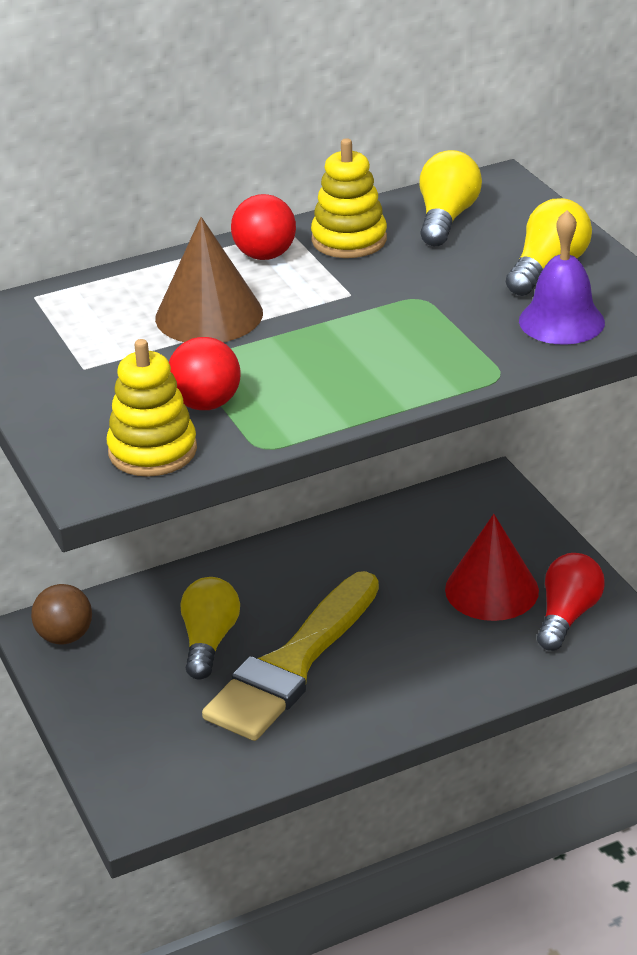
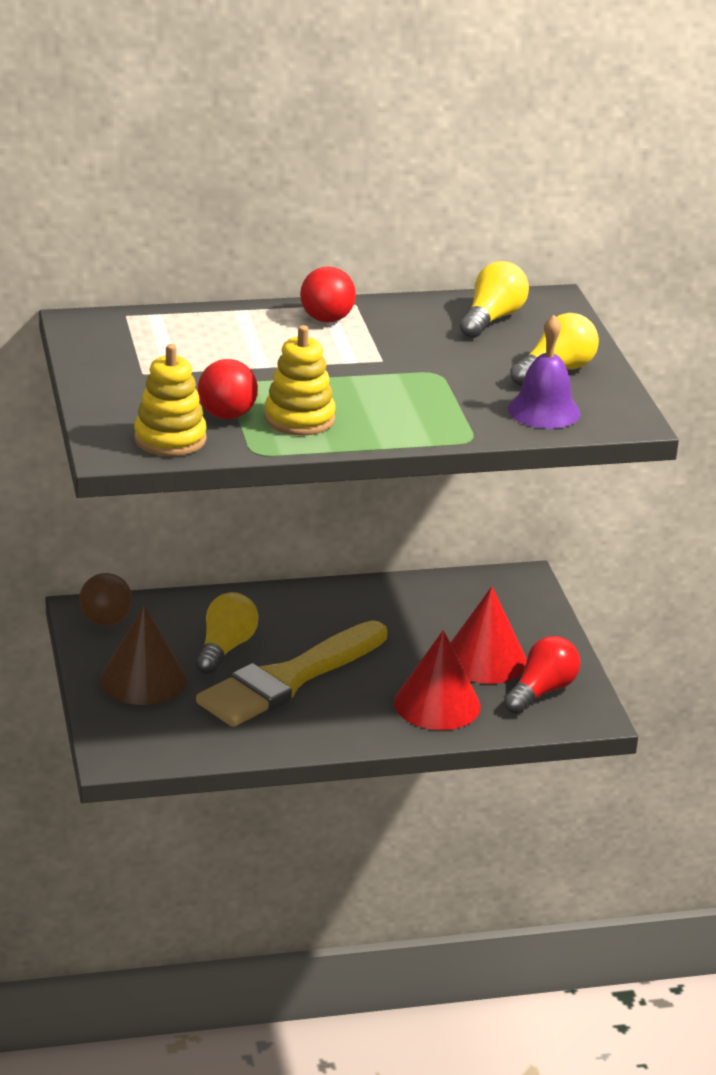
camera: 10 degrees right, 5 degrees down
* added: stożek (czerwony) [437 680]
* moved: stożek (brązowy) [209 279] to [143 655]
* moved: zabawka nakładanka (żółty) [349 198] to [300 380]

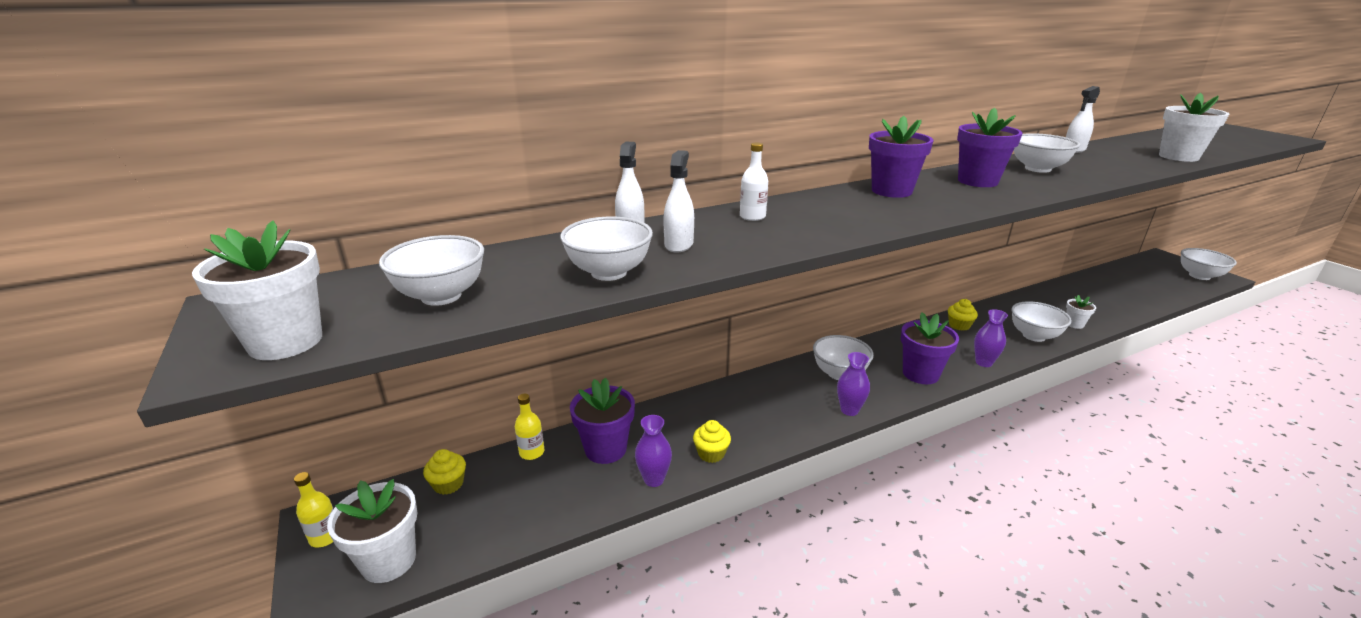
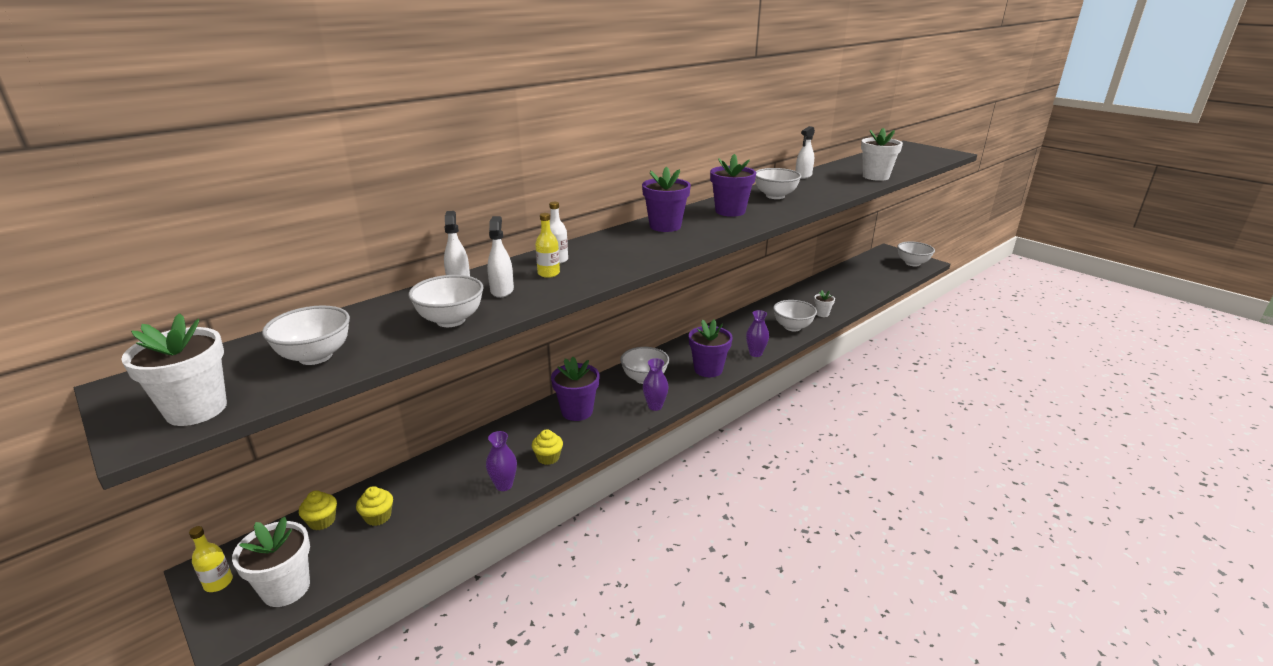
camera: 15 degrees left, 0 degrees up
* moved: butelka (żółty) [529 426] to [547 245]
* moved: doniczka (fioletowy) [602 421] to [575 389]
* moved: muffinka (żółty) [963 315] to [374 506]

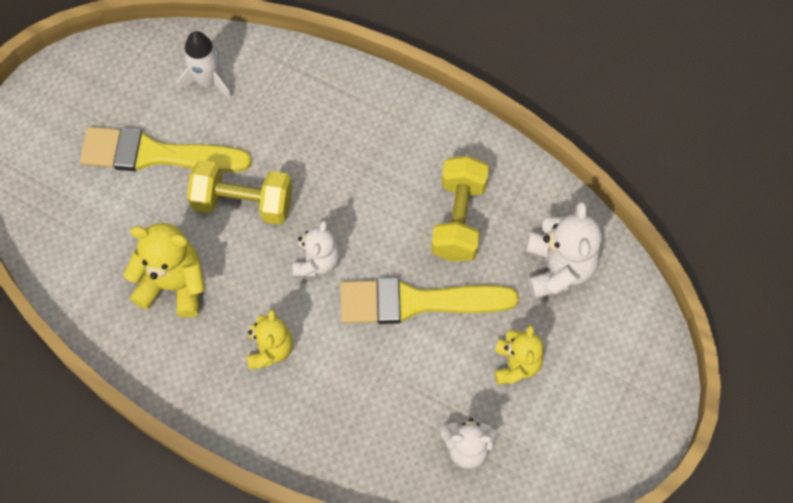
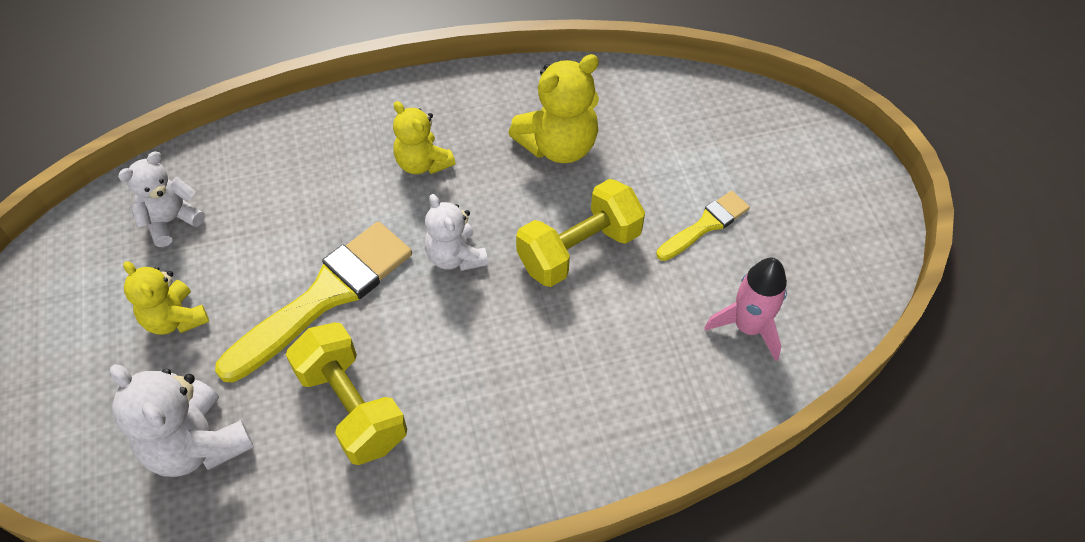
camera: 135 degrees right, 10 degrees down
* recoloured: rakieta (biały) [204 66] to rakieta (różowy) [745 309]
* resized: pędzel (żółty) [166 149] = [703 226] x0.53

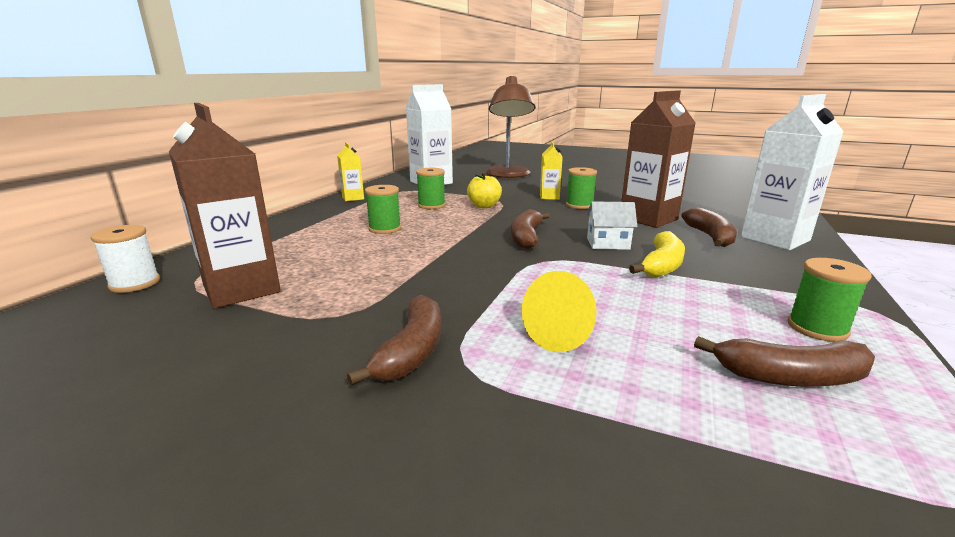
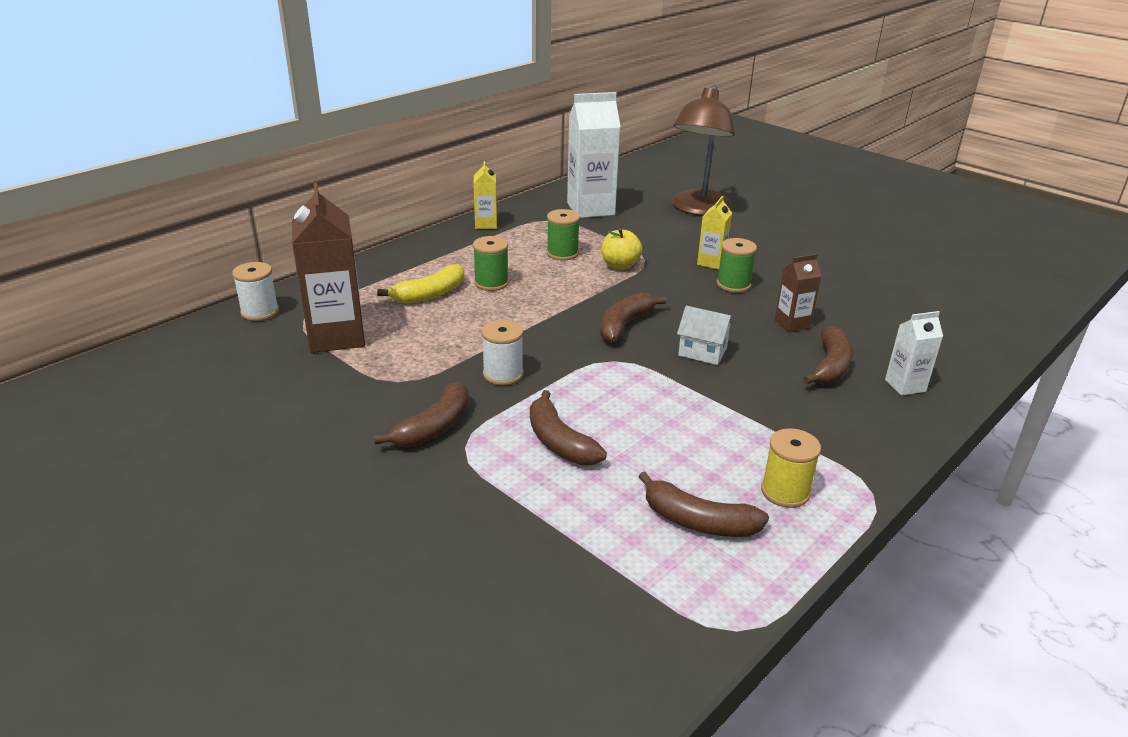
camera: 20 degrees right, 10 degrees up
* added: szpulka (biały) [502 352]
* moved: banan (żółty) [657 254] to [420 284]
* replaced: stożek (żółty) [559 311] to banan (brązowy) [568 427]
* recoloured: szpulka (zielony) [829 300] to szpulka (żółty) [791 468]
* resized: karton mleka (brązowy) [658 159] = [798 293] x0.52
* resized: karton mleka (biały) [792 172] = [914 353] x0.52

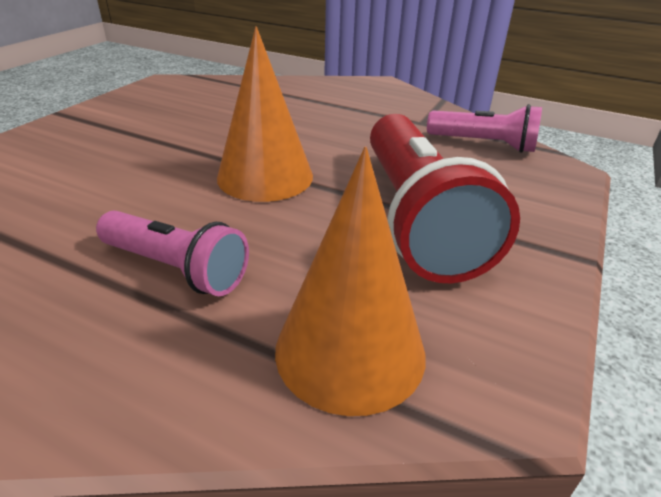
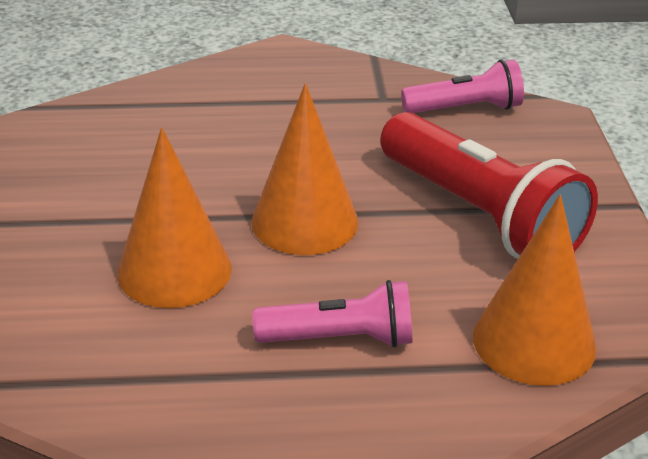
camera: 30 degrees left, 0 degrees up
* added: stożek (pomarańczowy) [174 217]

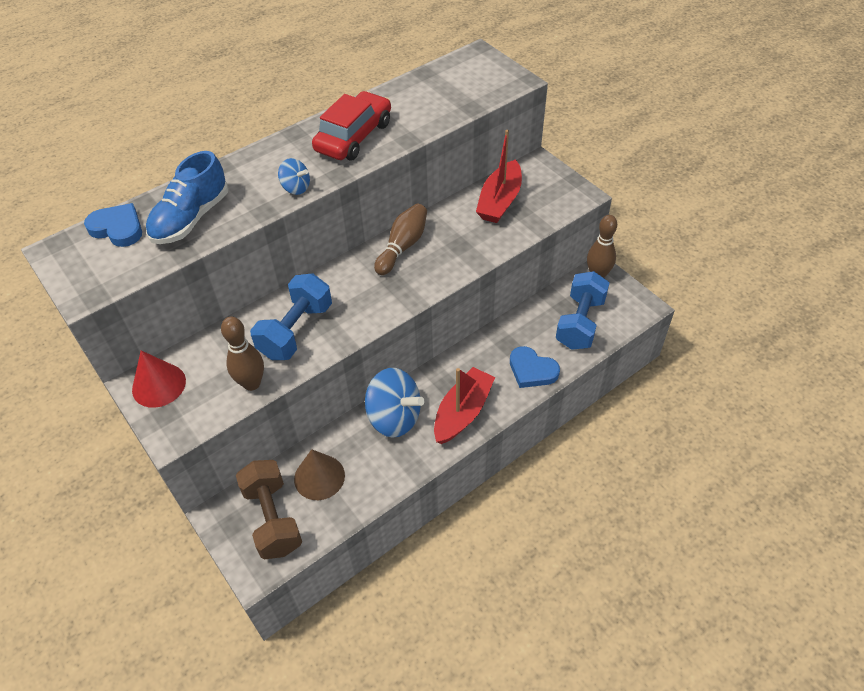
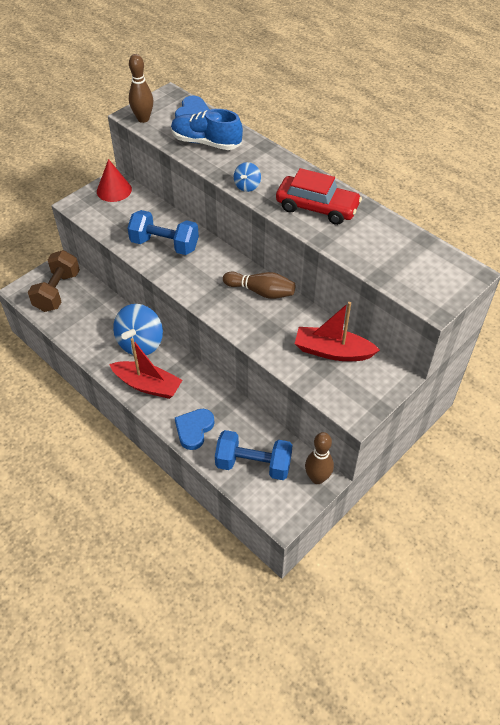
camera: 80 degrees right, 0 degrees up
* removed: stożek (brązowy) [319 474]
* moved: kręgiel (brązowy) [242 353] to [141 88]
* turned: hantel (brązowy) [269 509] = [54 281] 45 degrees counterclockwise

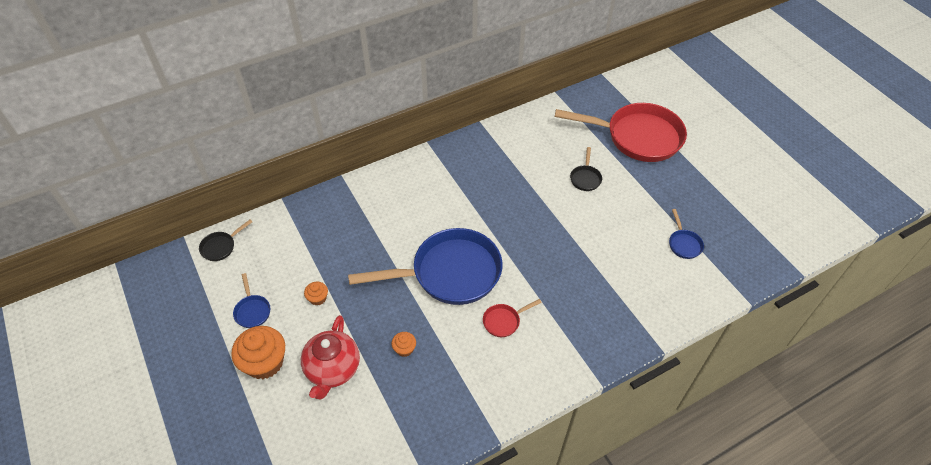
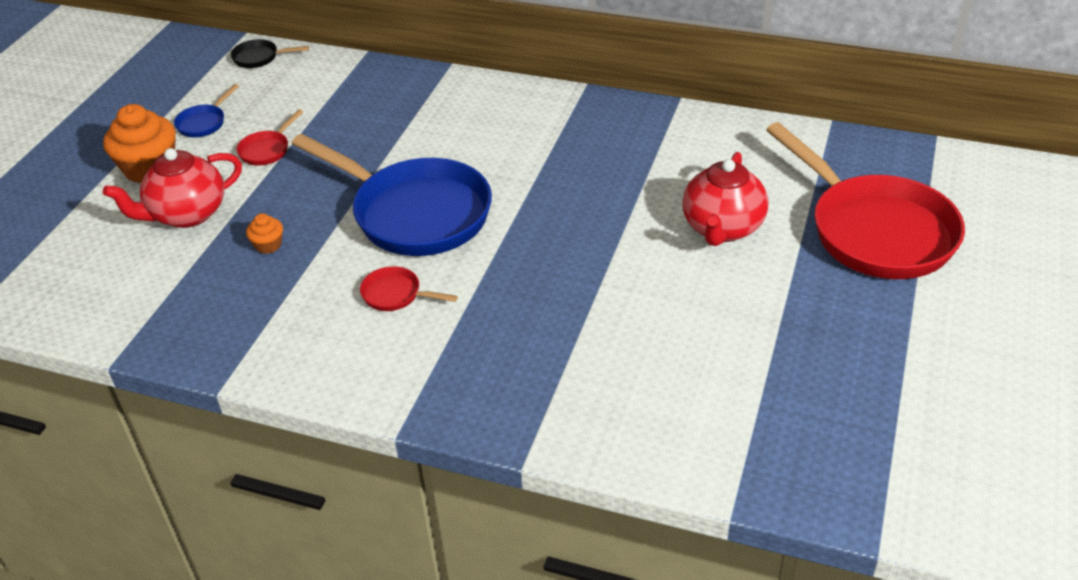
camera: 50 degrees right, 10 degrees down
* removed: patelnia (niebieski) [686 234]
* replaced: muffinka (pomarańczowy) [316 293] to patelnia (czerwony) [269 137]
* replaced: patelnia (czarny) [586 169] to imbryk (czerwony) [725 199]

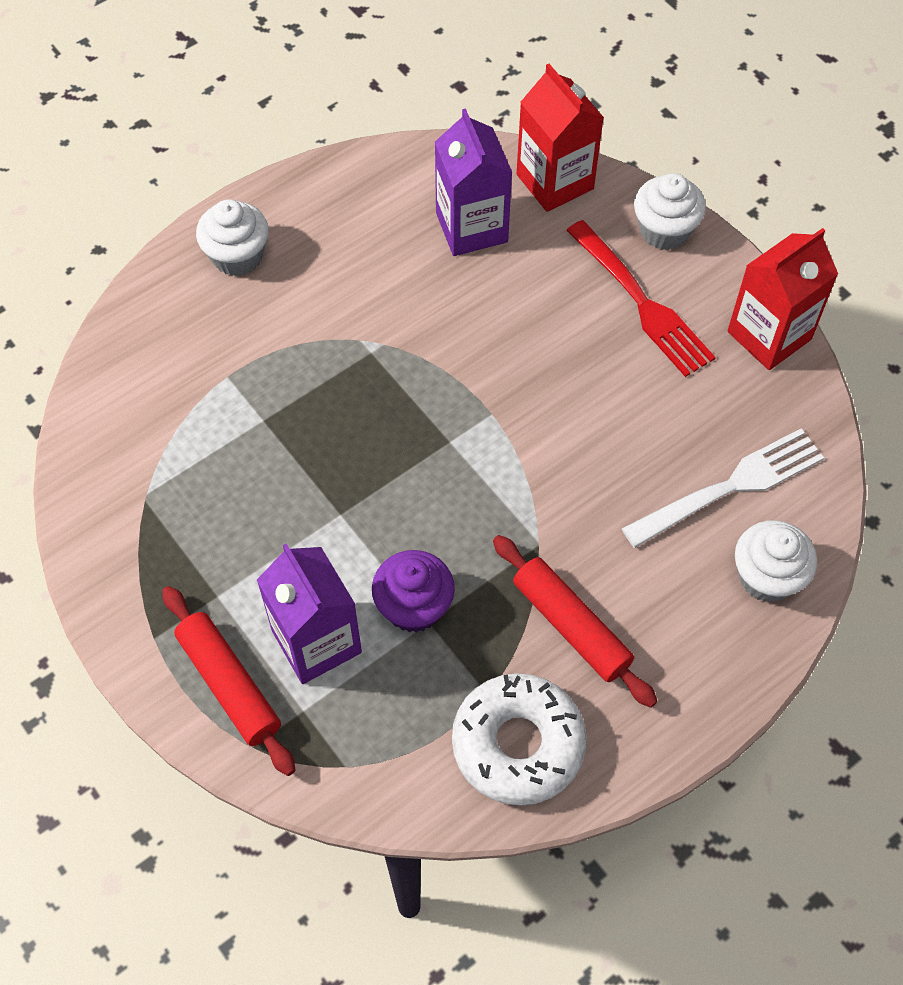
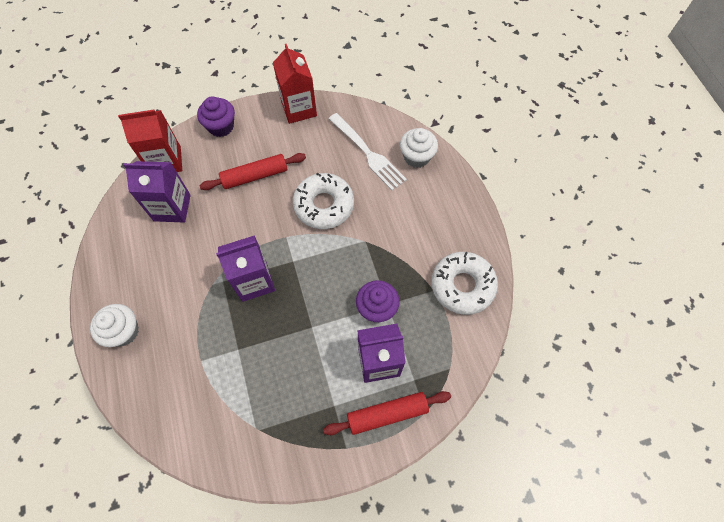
camera: 70 degrees left, 5 degrees up
* removed: widelec (czerwony) [641 298]
* added: karton mleka (fioletowy) [245 268]
* added: donut (biały) [323 200]
* moved: wałek do ciasta (czerwony) [575 621] to [252 171]
* recoloured: muffinka (biały) [670 211] to muffinka (fioletowy) [216 117]
* turned: widelec (biały) [723 488] = [368 152] 150 degrees clockwise

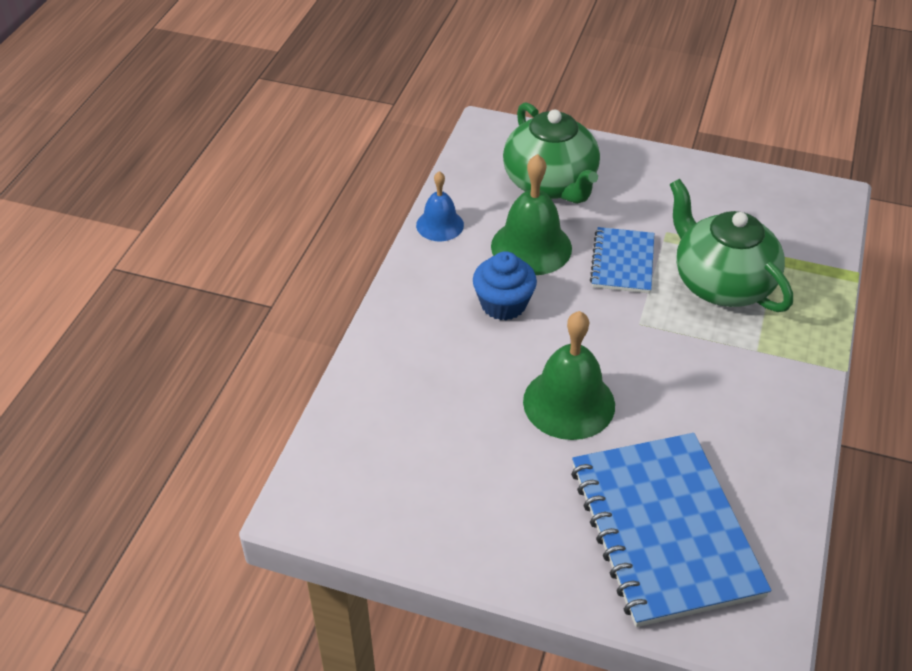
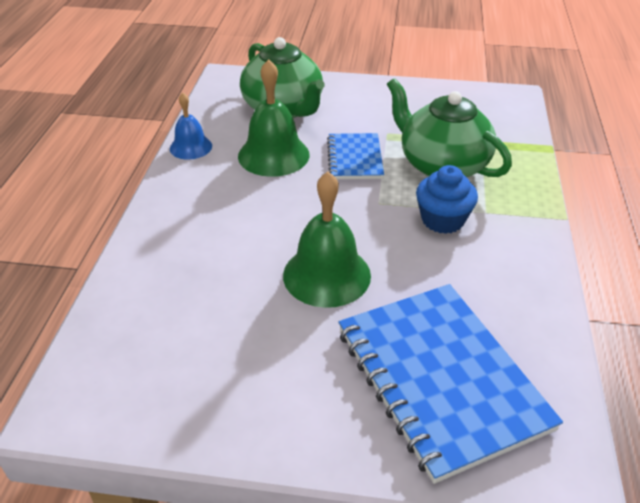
camera: 10 degrees left, 5 degrees down
* moved: muffinka (niebieski) [505 285] to [447 199]

